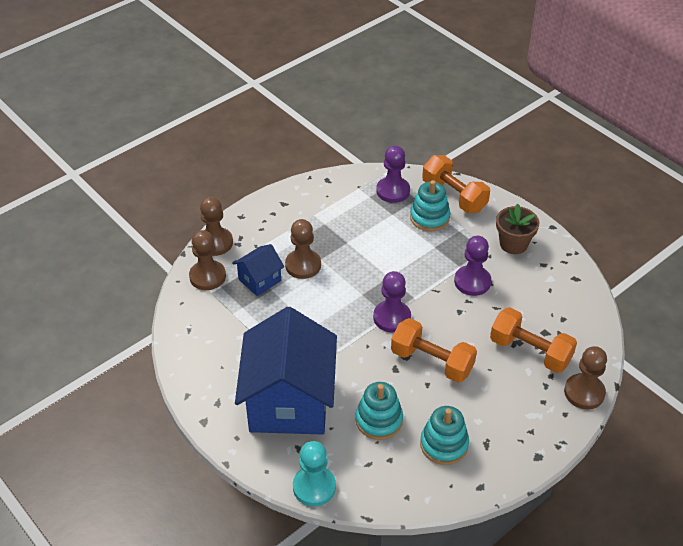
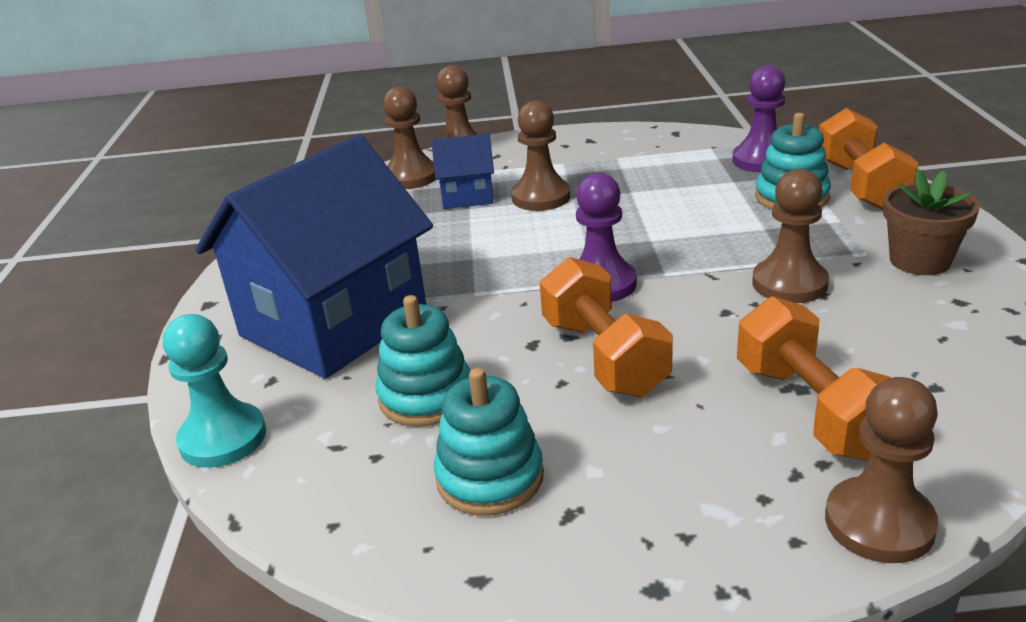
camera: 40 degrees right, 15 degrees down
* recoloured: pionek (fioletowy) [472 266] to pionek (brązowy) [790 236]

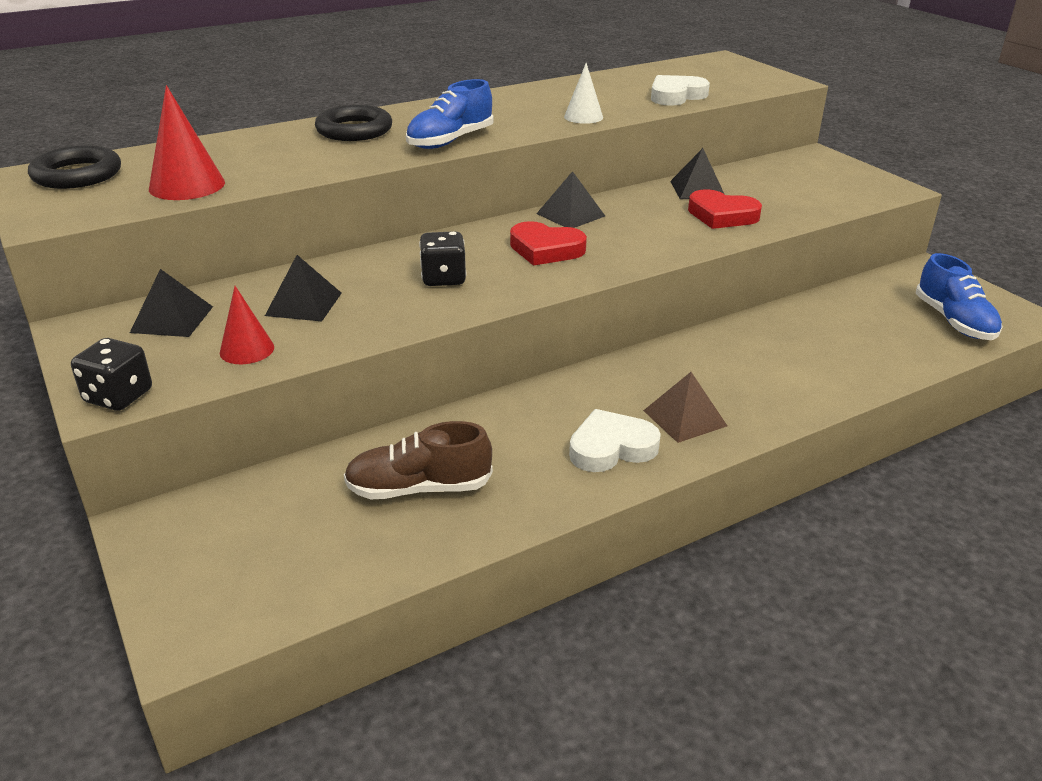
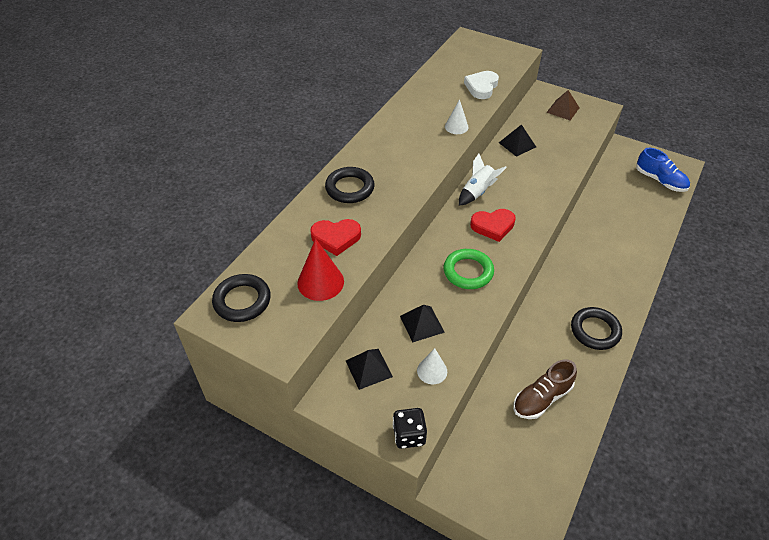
camera: 30 degrees left, 15 degrees up
* removed: but (niebieski) [450 114]
* moved: piramida (brązowy) [685 407] to [563 105]
* moved: serce (czerwony) [725 209] to [335 237]
* replaced: kostka do gry (czarny) [443 258] to pierścień (zielony) [468 269]
* replaced: piramida (czarny) [570 199] to rakieta (biały) [483 179]
* replaced: serce (biały) [615 440] to pierścień (czarny) [596 328]
* recoloured: stożek (czerwony) [247 325] to stożek (biały) [432 366]

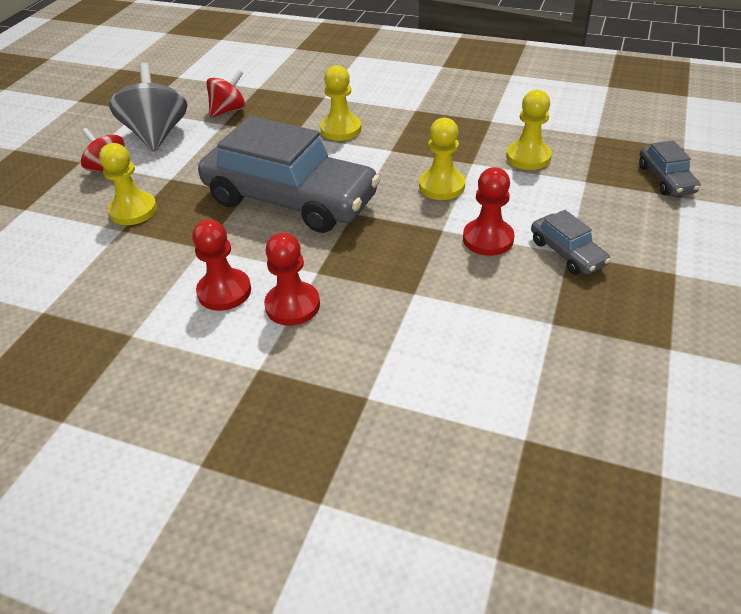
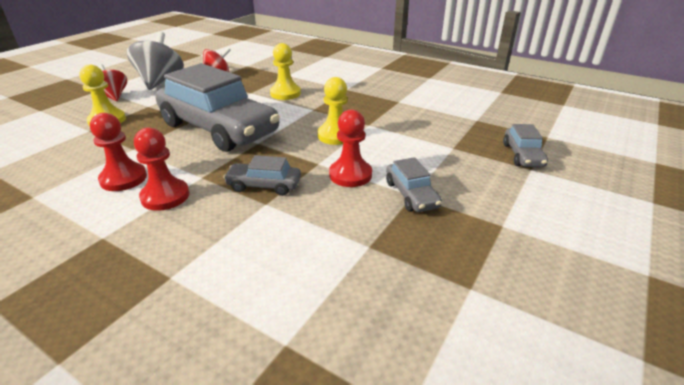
camera: 10 degrees right, 10 degrees down
* removed: pionek (żółty) [529 130]
* added: samochód (szary) [262 175]

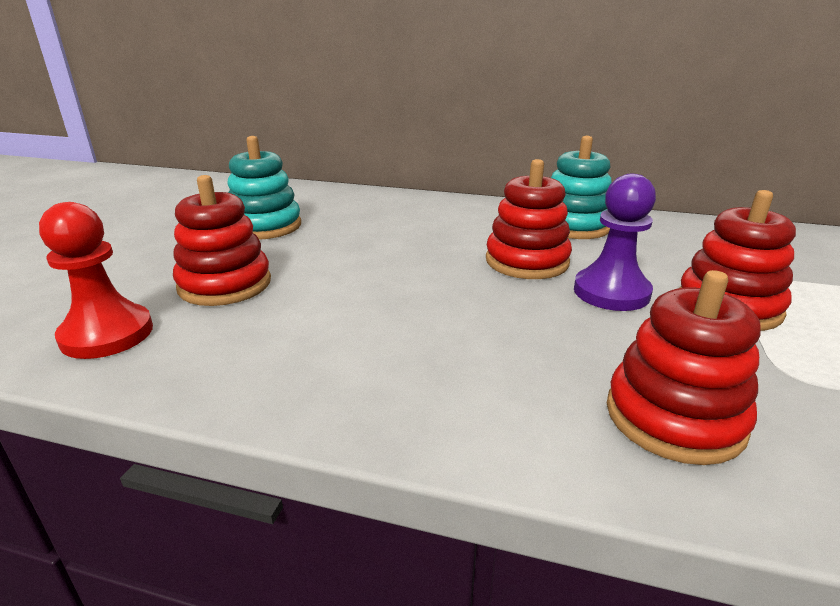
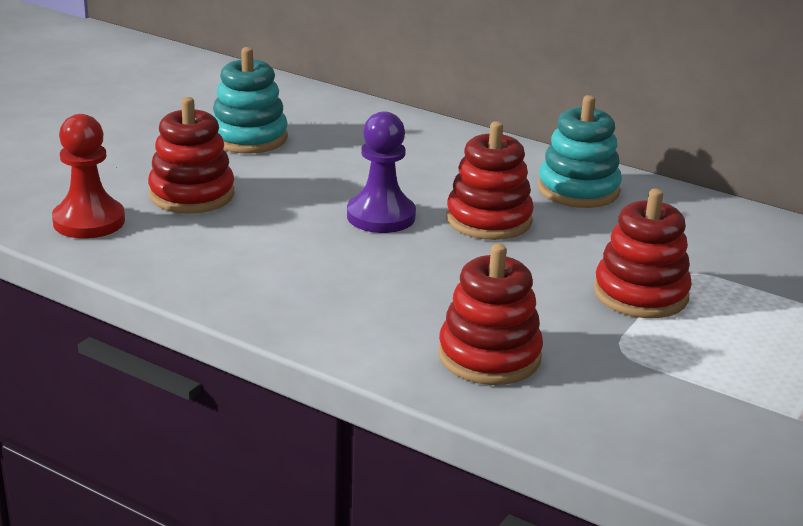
camera: 15 degrees right, 0 degrees up
* moved: pionek (fioletowy) [615 242] to [381 172]

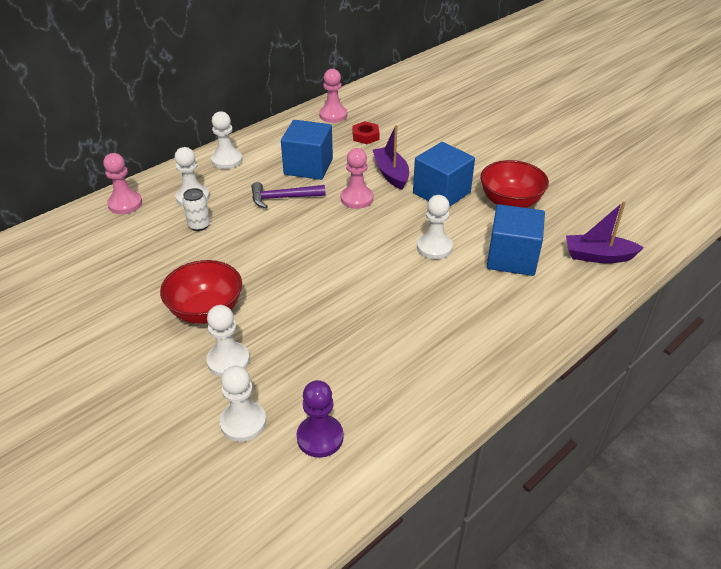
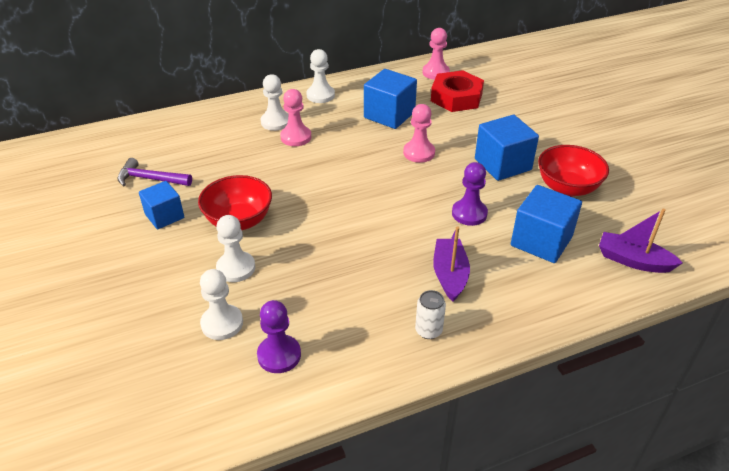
camera: 20 degrees right, 0 degrees up
* added: sześcian (niebieski) [161 205]
* moved: pionek (różowy) [122 183] to [295 117]
* moved: puszka (biały) [196 209] to [430 314]
* moved: młotek (fioletowy) [288 195] to [154 172]
* moved: łódka (fioletowy) [391 157] to [451 264]
* recoloured: pionek (biały) [435 227] to pionek (fioletowy) [470 194]
* resized: nakrętka (czerwony) [366 132] = [457 91] x1.89

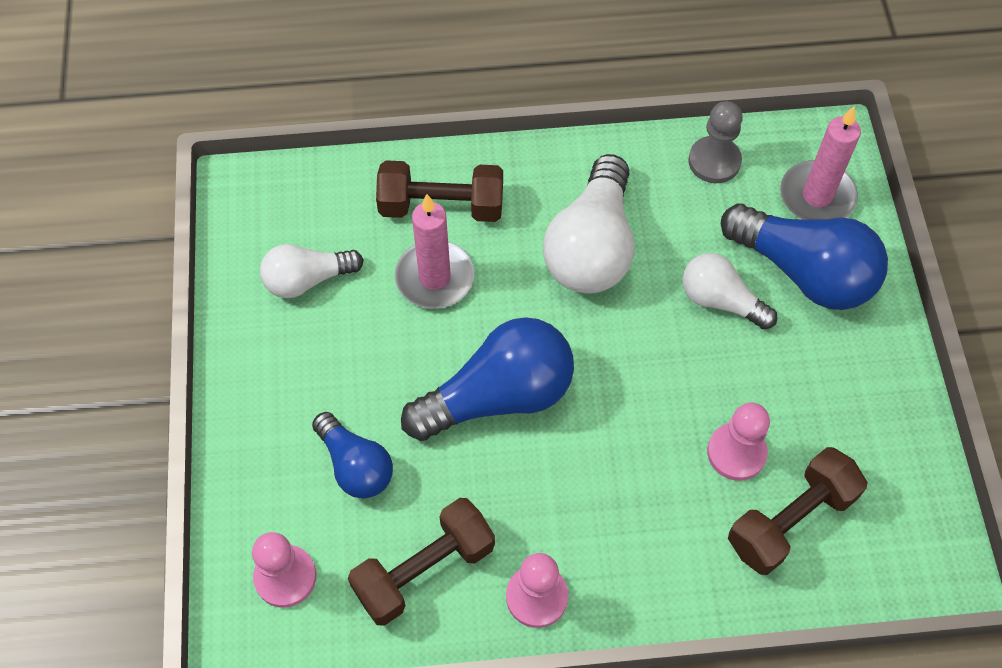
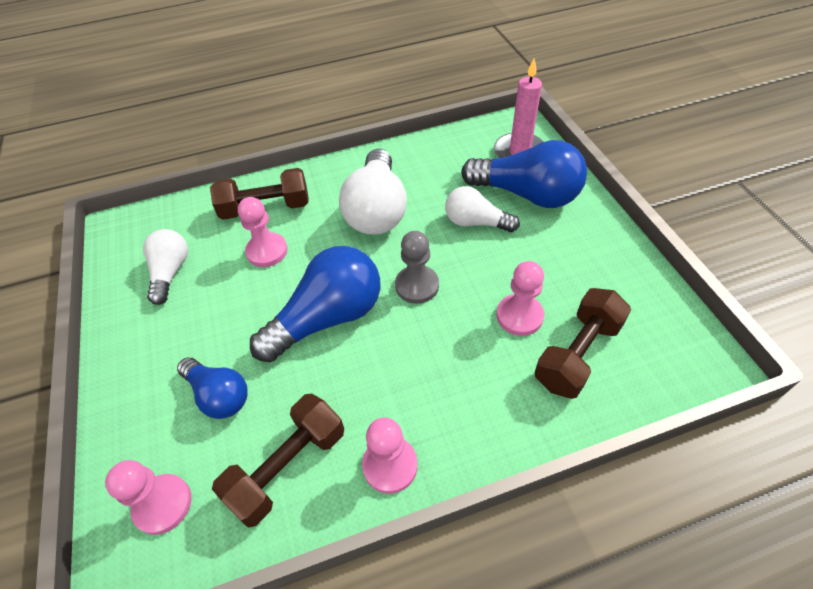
camera: 10 degrees left, 10 degrees down
* moved: pionek (szary) [715 142] to [417 267]
* replaced: świeca (różowy) [435 251] to pionek (różowy) [263 232]
* turned: żarówka (biały) [312 271] = [165 267] 120 degrees clockwise

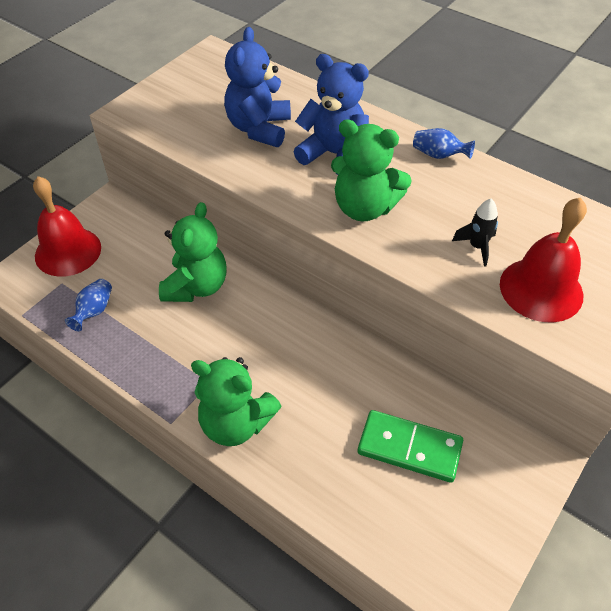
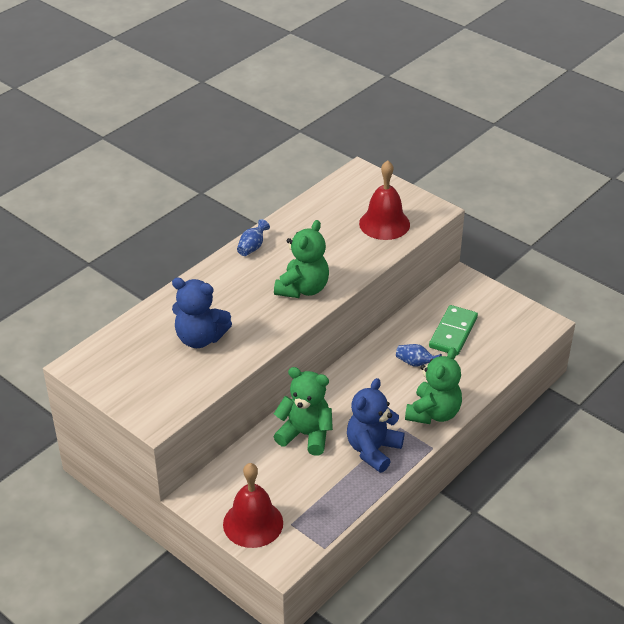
camera: 85 degrees left, 10 degrees down
* removed: rakieta (czarny) [475 233]
* moved: wazon (niebieski) [88 305] to [419 355]
* moved: miś (niebieski) [331 114] to [375 425]

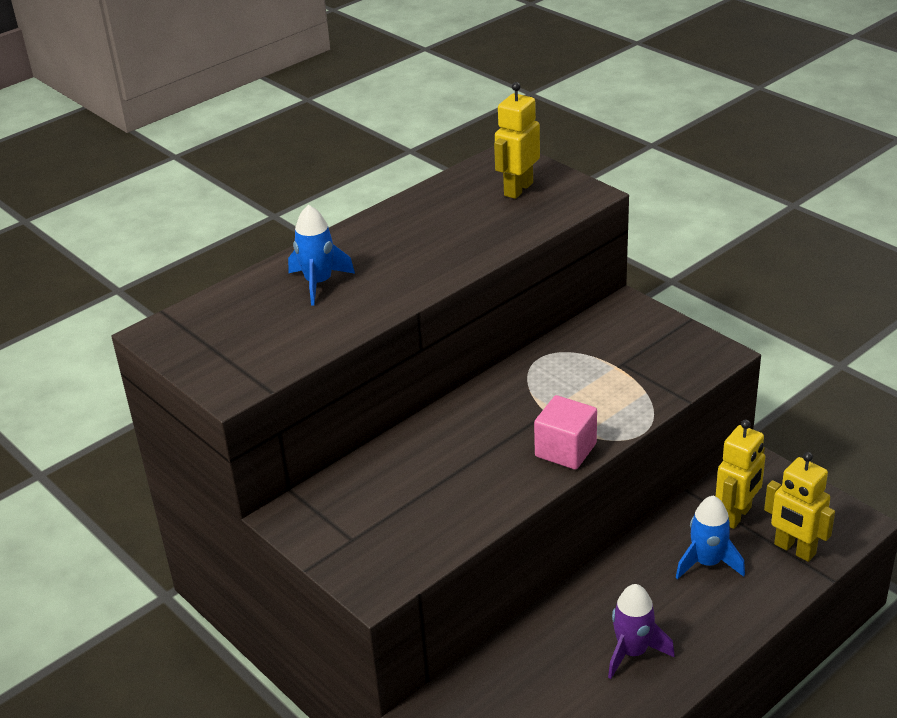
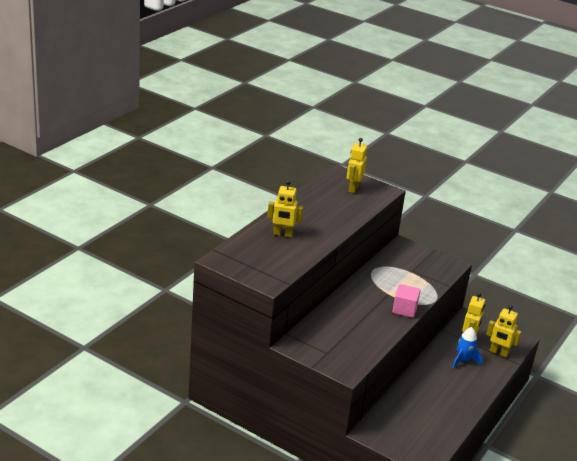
camera: 20 degrees left, 5 degrees down
* removed: rakieta (fioletowy) [641 631]
* replaced: rakieta (niebieski) [321 255] to robot (żółty) [285 209]

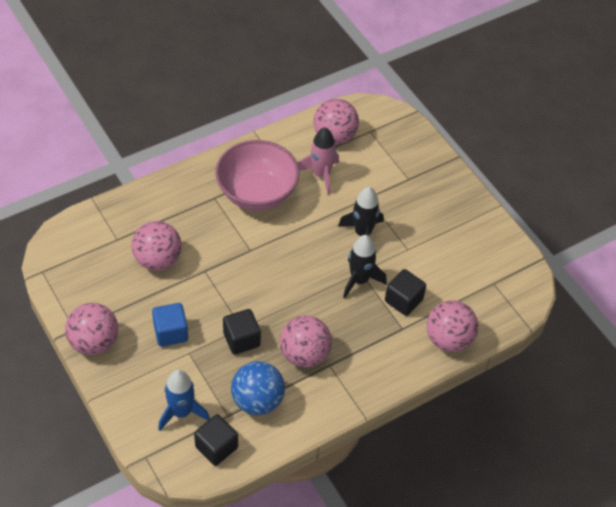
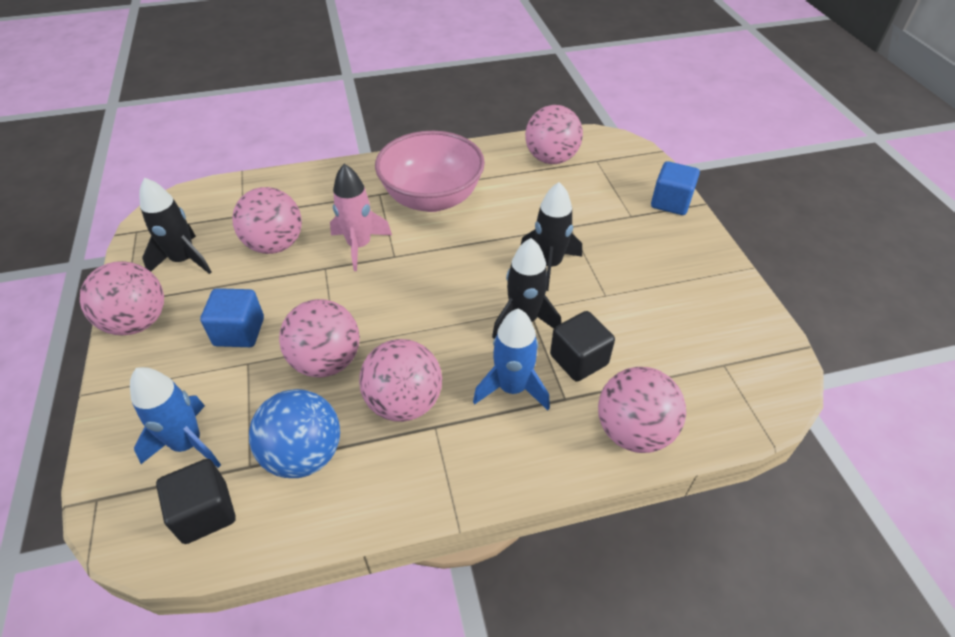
camera: 20 degrees right, 5 degrees down
* added: rakieta (czarny) [175 226]
* added: rakieta (niebieski) [511 360]
* added: sześcian (niebieski) [675 188]
* moved: rakieta (różowy) [318 160] to [361 217]
* replaced: sześcian (czarny) [242 331] to piłka (różowy) [319 338]

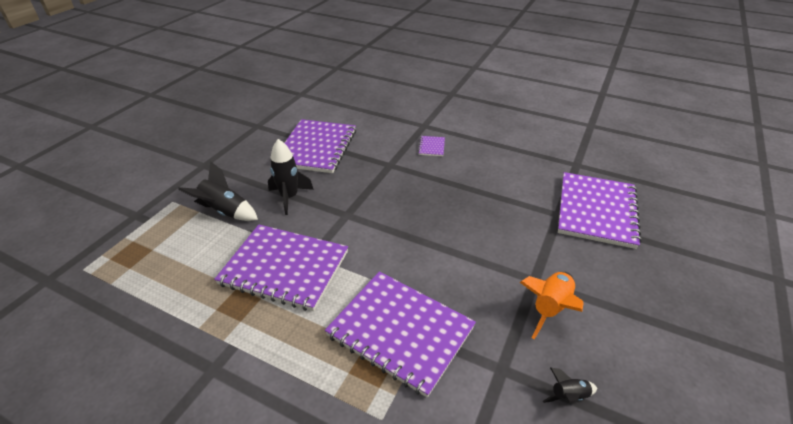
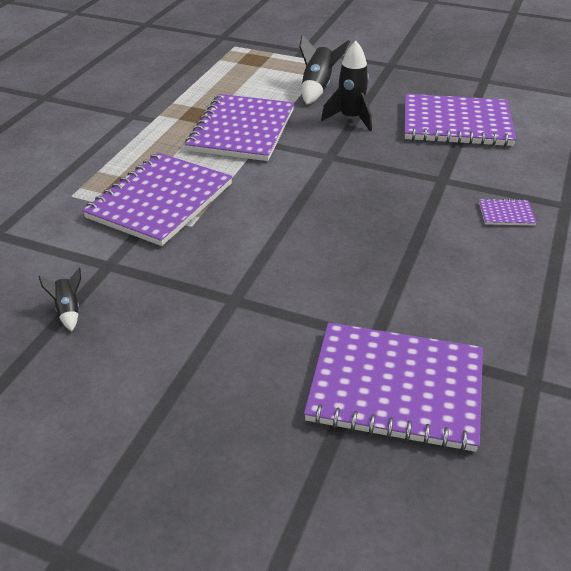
camera: 85 degrees right, 0 degrees up
* removed: rakieta (pomarańczowy) [552 305]

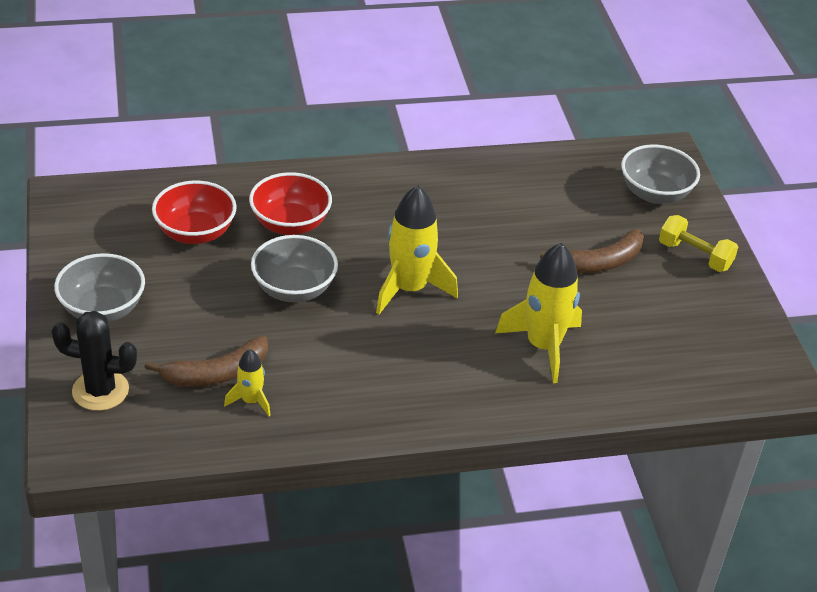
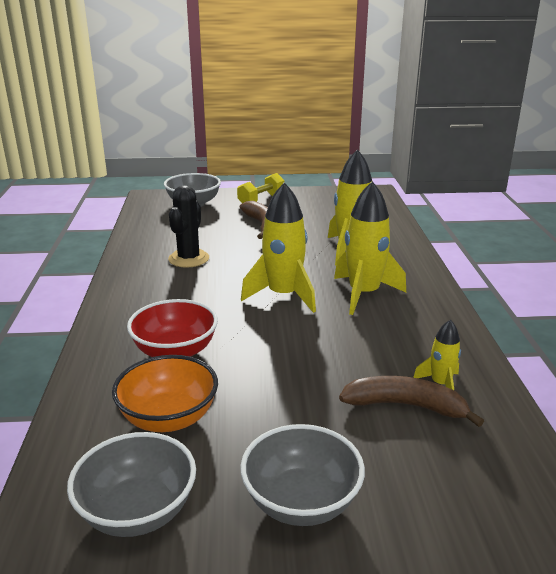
camera: 80 degrees left, 15 degrees down
* added: rakieta (żółty) [370 248]
* moved: kaktus (czarny) [94 361] to [188 226]
* moved: miska (szary) [294 268] to [131 484]
* recoloured: miska (czerwony) [194 212] to miska (pomarańczowy) [165 393]
* turned: banan (brązowy) [206 361] = [411 401] 60 degrees counterclockwise

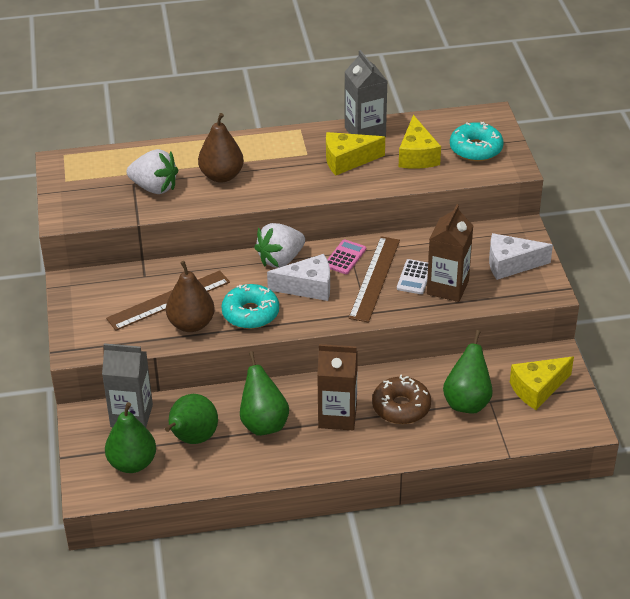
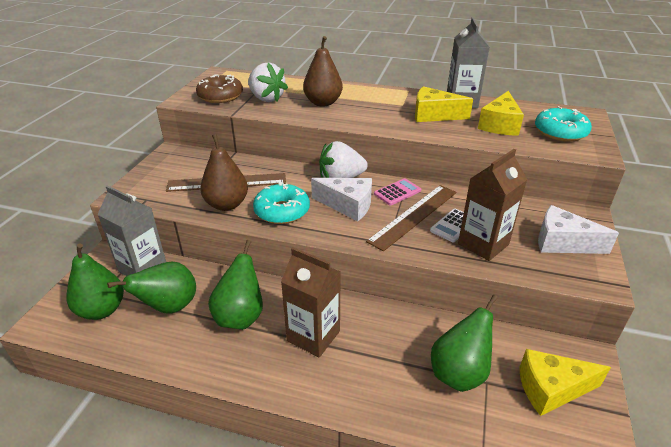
camera: 25 degrees right, 5 degrees down
* moved: donut (brązowy) [401 399] to [219 88]

